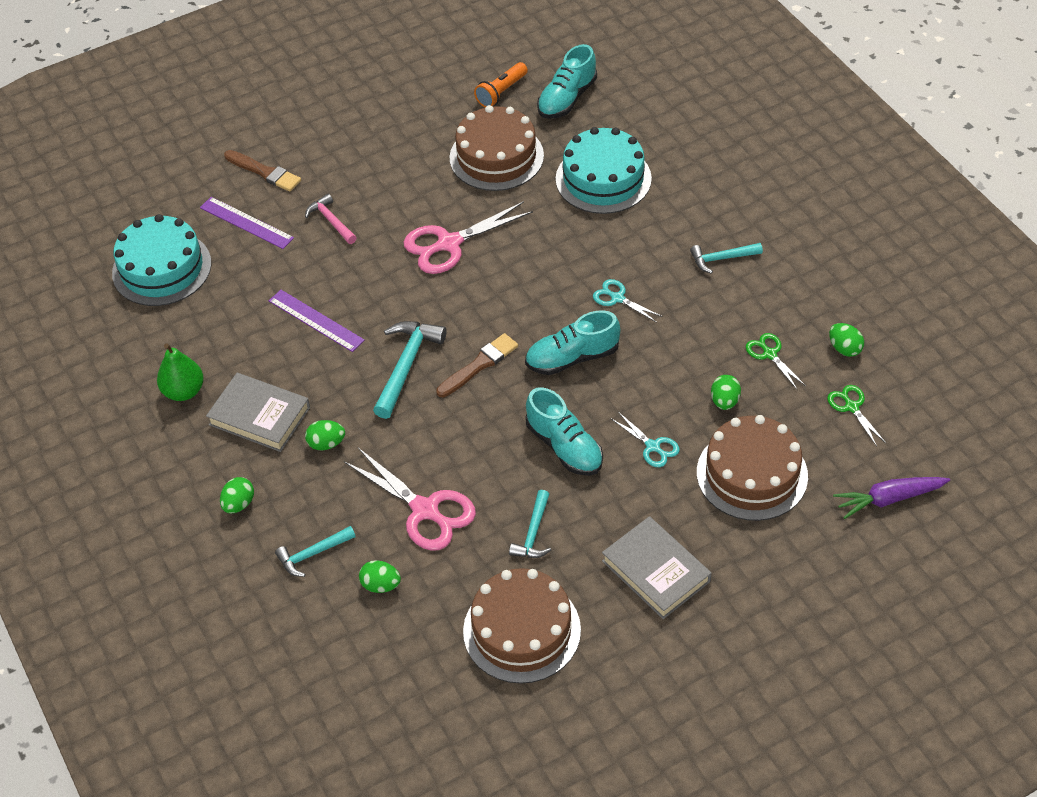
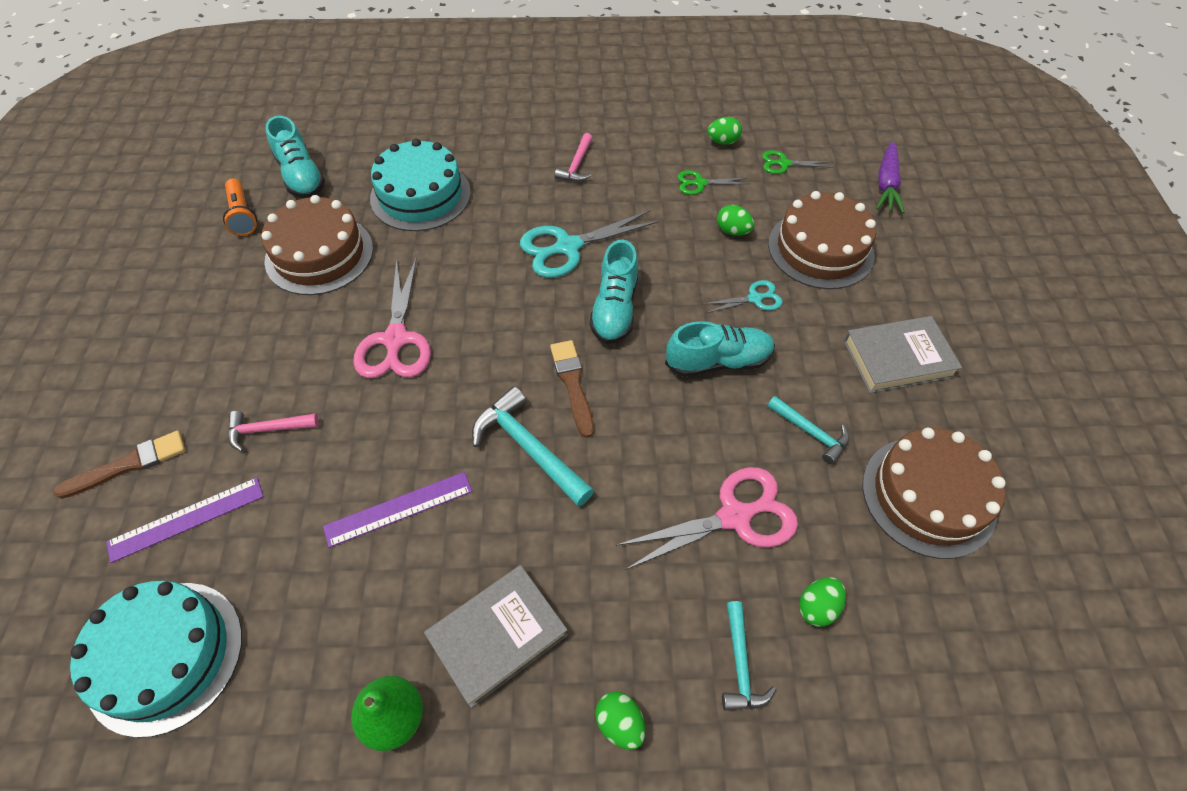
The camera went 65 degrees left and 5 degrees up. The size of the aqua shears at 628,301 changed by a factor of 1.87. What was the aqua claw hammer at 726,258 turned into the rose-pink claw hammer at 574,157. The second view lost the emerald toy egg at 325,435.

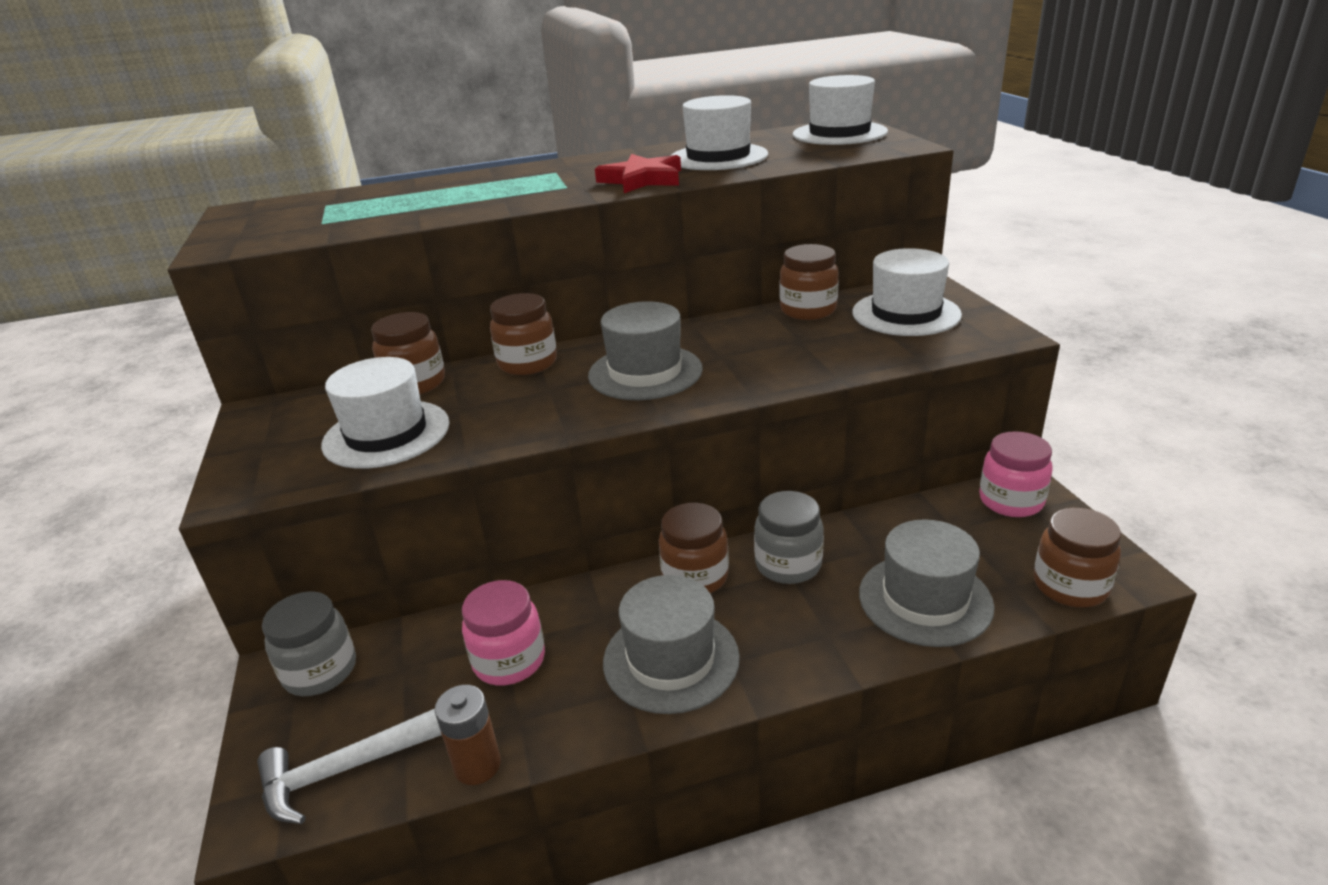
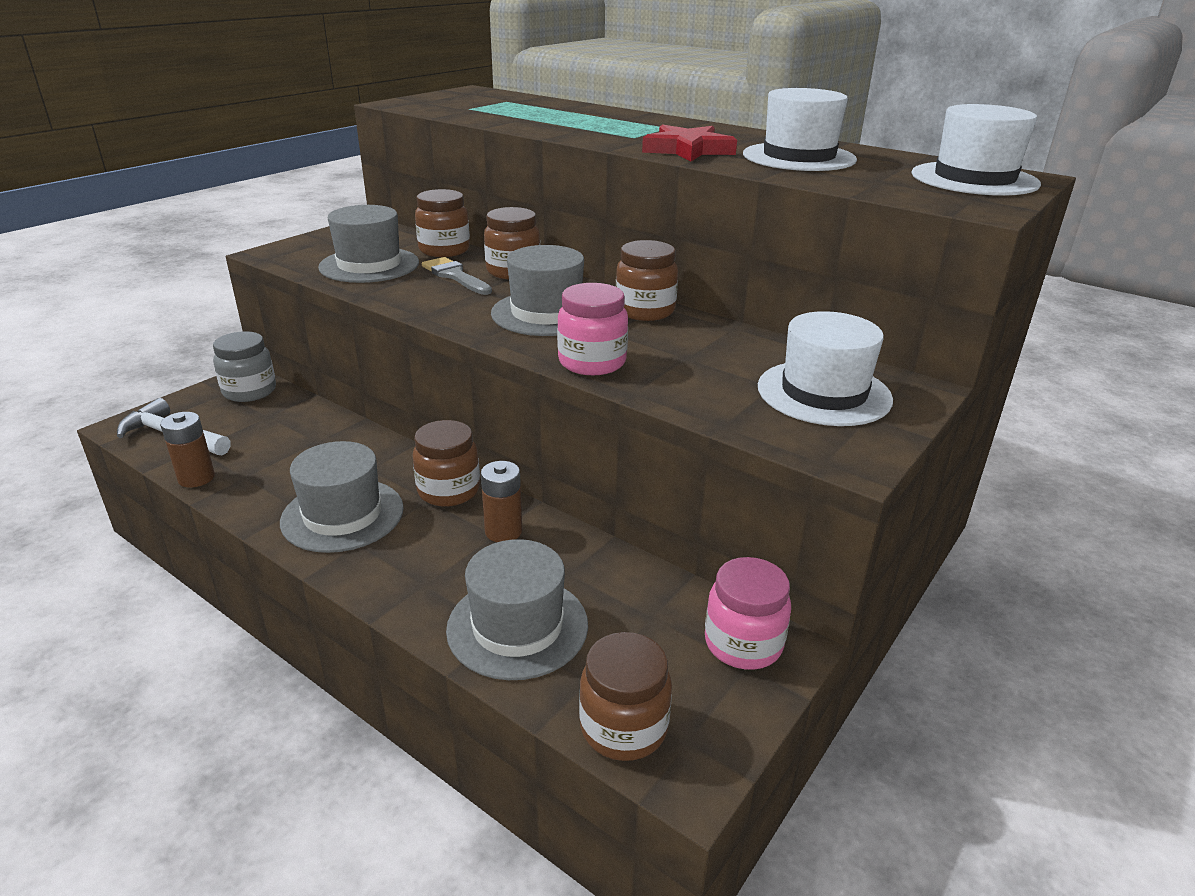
The camera went 50 degrees right and 0 degrees up. What was the snow-white top hat at 385,413 turned into the gray top hat at 368,244. The second view gained the gray paintbrush at 457,276. Where the gray jam jar stood at 789,537, the russet AA battery came to stand at 501,501. The rose-pink jam jar ended up elsewhere, having gone from 503,632 to 592,329. The russet jam jar ended up elsewhere, having gone from 809,282 to 647,280.

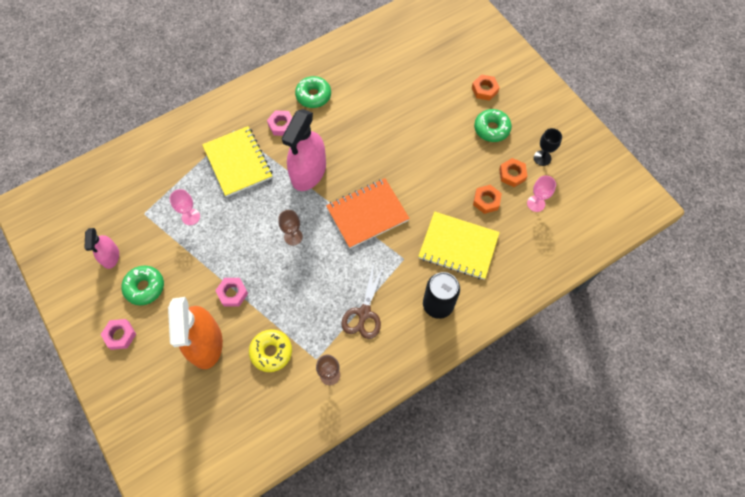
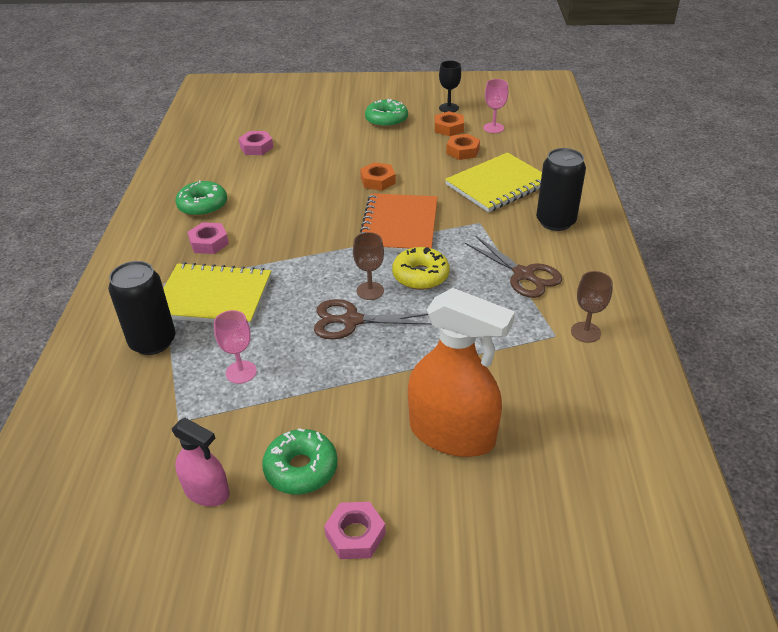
The camera went 55 degrees left and 25 degrees down. The second view gained the ebony can at 142,308. The rose-pink hex nut ended up elsewhere, having gone from 231,292 to 256,143. The second view gained the russet shears at 373,319. The orange hex nut ended up elsewhere, having gone from 486,87 to 378,176. The yellow doughnut ended up elsewhere, having gone from 270,350 to 421,268. The second view lost the rose-pink sprayer at 303,150.

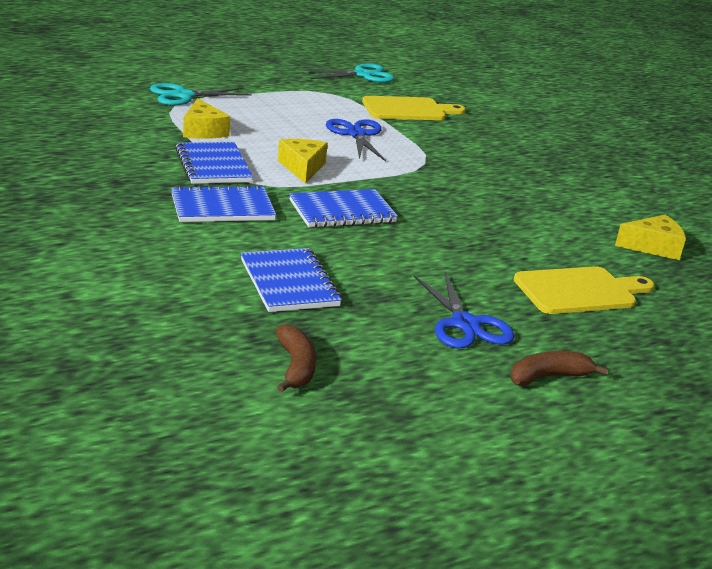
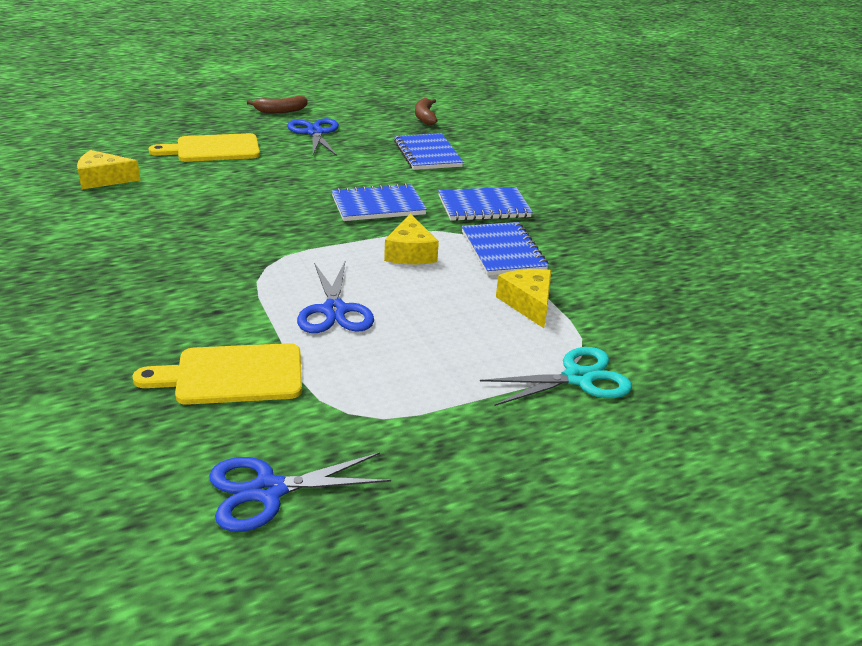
The camera went 175 degrees left and 5 degrees up. What was the aqua shears at 348,73 turned into the cobalt shears at 300,492.

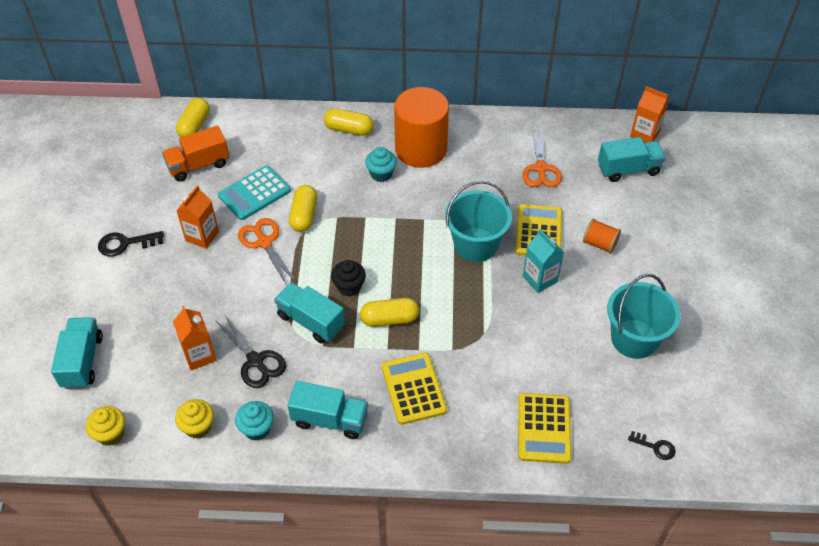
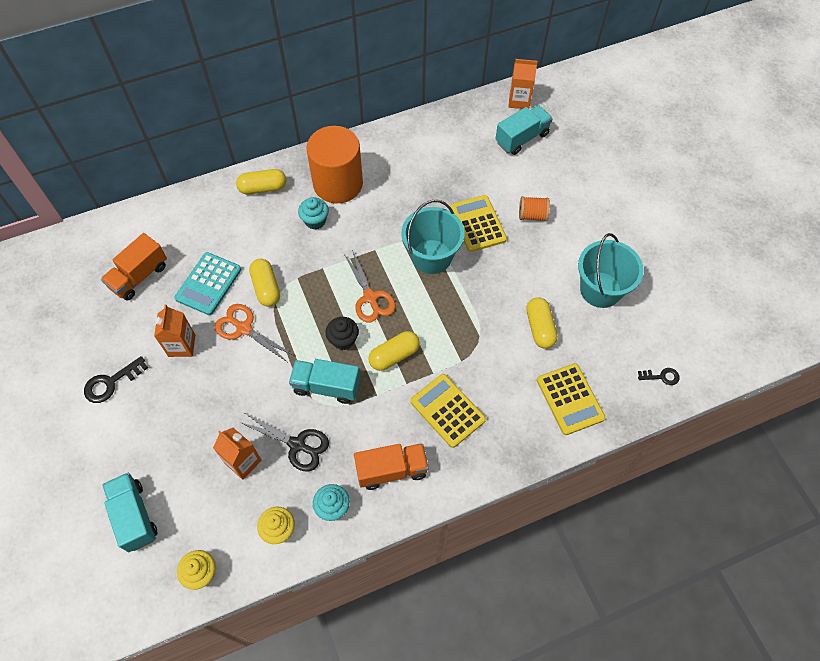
The camera went 25 degrees left and 10 degrees up. The orange shears ended up elsewhere, having gone from 542,157 to 369,286. What was the aqua truck at 328,410 turned into the orange truck at 391,466. The yellow pill shape ended up elsewhere, having gone from 193,117 to 542,323. The second view lost the aqua carton at 543,261.

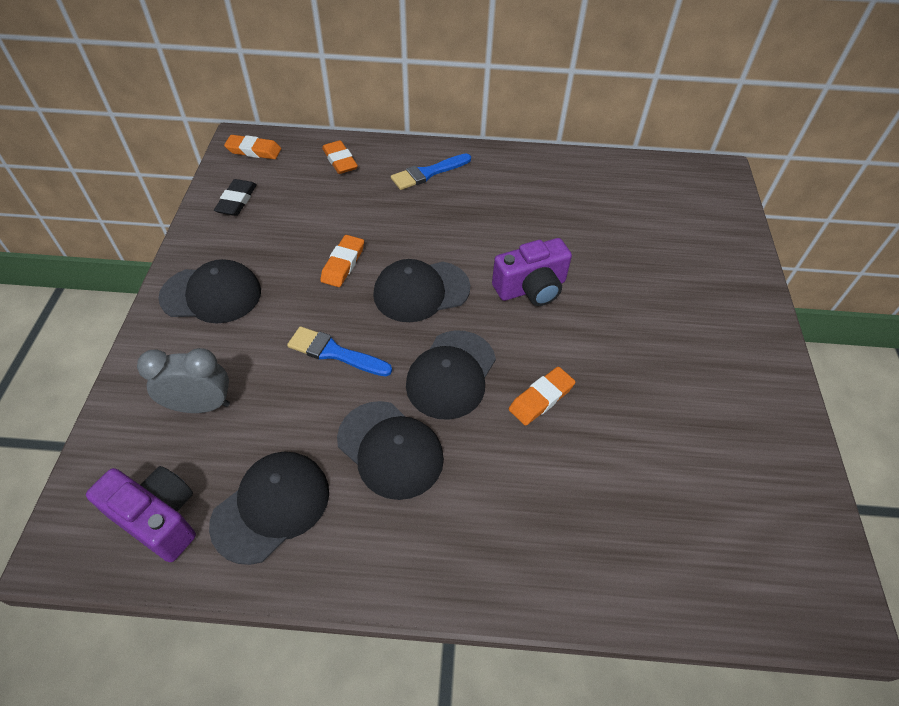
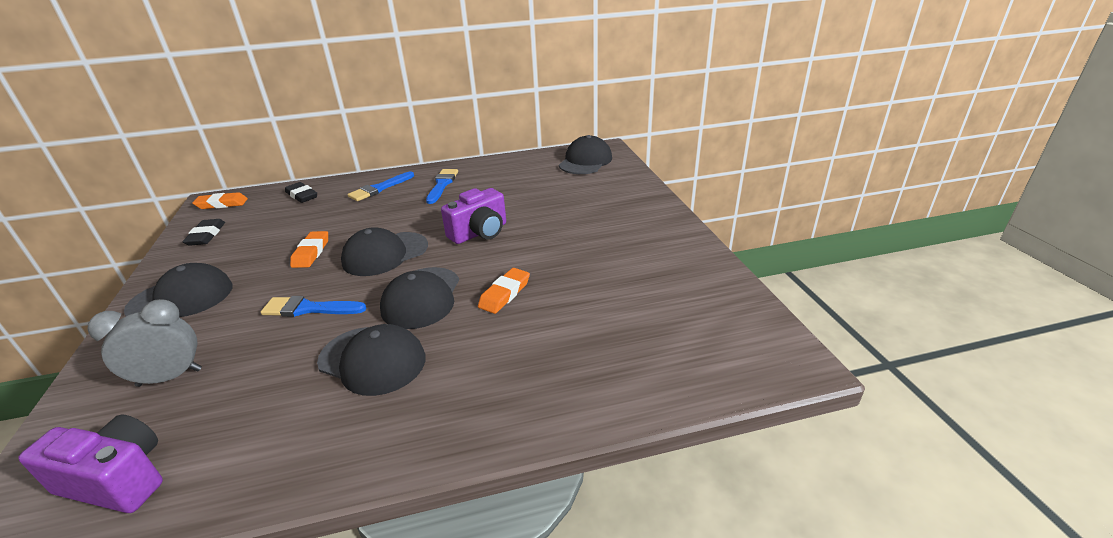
The camera went 15 degrees left and 20 degrees down. What was the orange pencil eraser at 340,157 turned into the ebony pencil eraser at 301,192. The second view gained the cobalt paintbrush at 442,186. The ebony cap ended up elsewhere, having gone from 269,508 to 585,154.

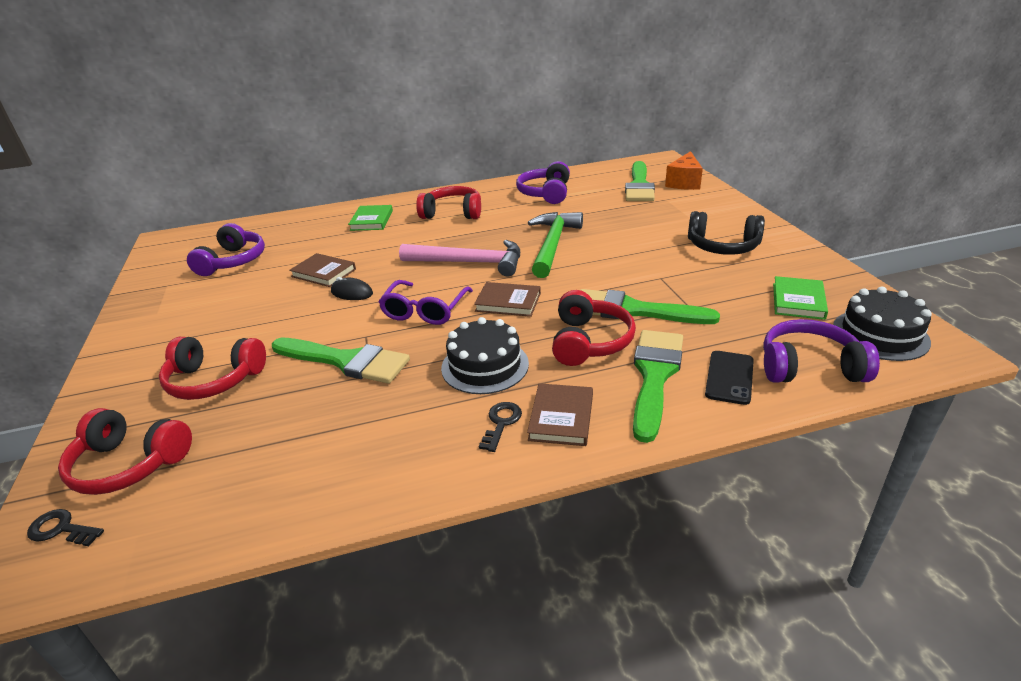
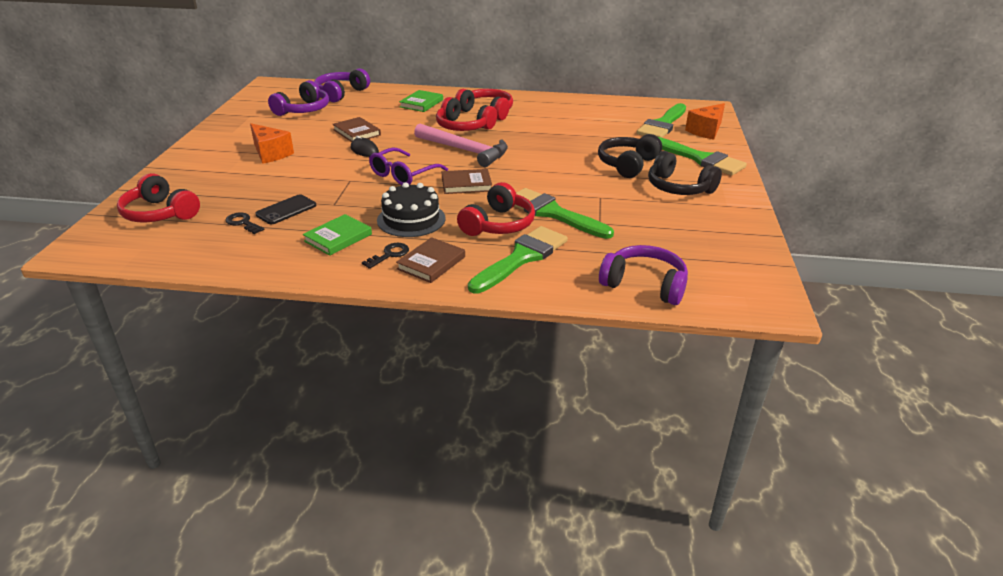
The camera went 20 degrees right and 0 degrees up. The ebony latchkey ended up elsewhere, having gone from 65,527 to 245,223. The second view gained the orange cheese at 272,143. The ebony smartphone ended up elsewhere, having gone from 729,378 to 285,209. The emerald hardback ended up elsewhere, having gone from 800,298 to 337,235. The violet over-ear headphones ended up elsewhere, having gone from 543,182 to 342,85. The scarlet over-ear headphones ended up elsewhere, having gone from 212,368 to 466,114. The russet hardback at 507,299 ended up facing another way, 45 degrees counterclockwise from before. The second view gained the ebony over-ear headphones at 630,156. The emerald paintbrush ended up elsewhere, having gone from 341,361 to 702,156. The second view lost the emerald claw hammer at 555,245. The second view lost the ebony cake at 882,323.

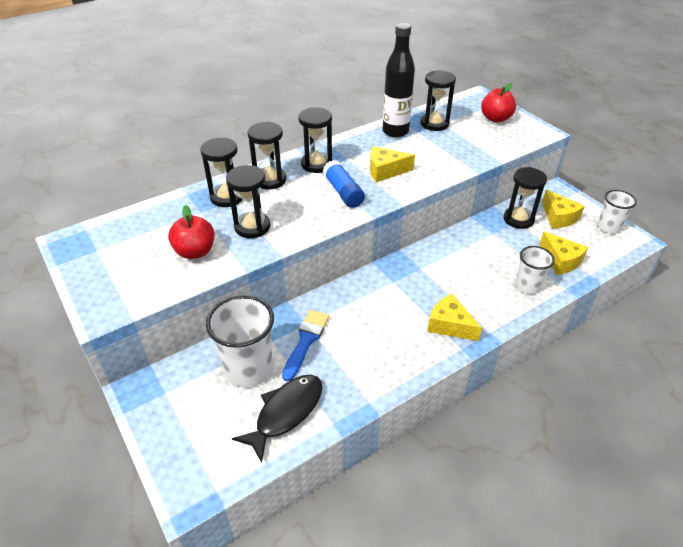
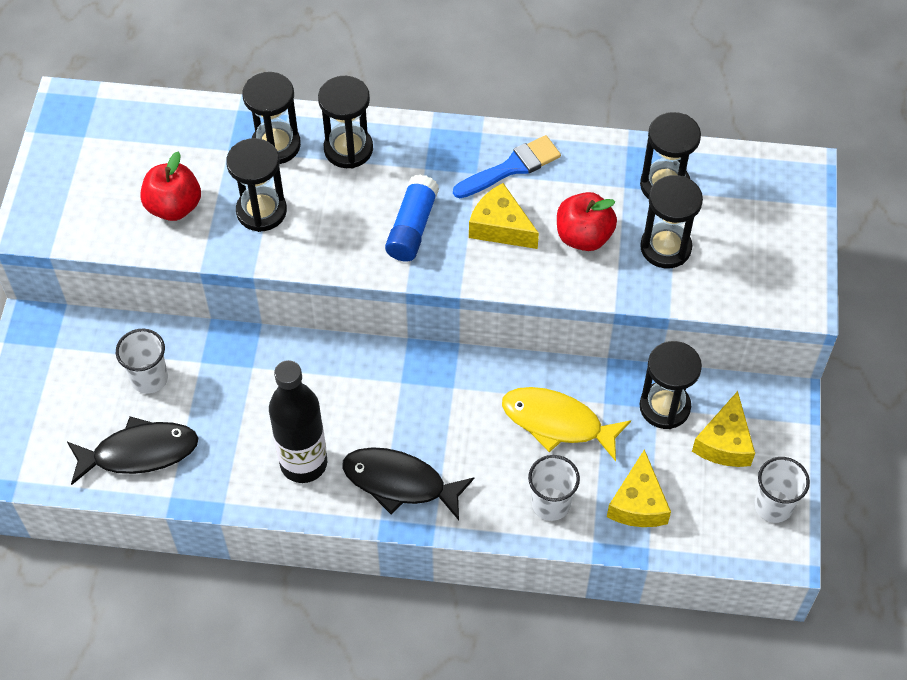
The camera went 40 degrees right and 15 degrees up. The size of the snow-white beaker at 240,341 changed by a factor of 0.60. The ebony bottle ended up elsewhere, having gone from 398,80 to 298,421. Where the yellow cheese stood at 454,317, the ebony toy fish came to stand at 408,483. The cobalt paintbrush ended up elsewhere, having gone from 305,346 to 507,166. The second view gained the yellow toy fish at 566,424. The scarlet toy apple ended up elsewhere, having gone from 498,102 to 587,221. The ebony hourglass ended up elsewhere, having gone from 315,140 to 671,221.

